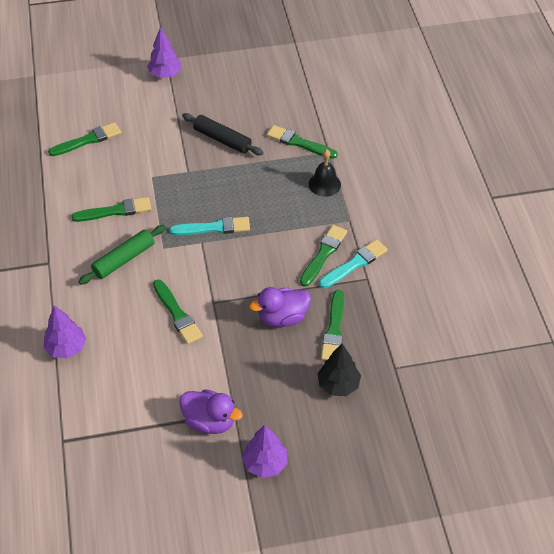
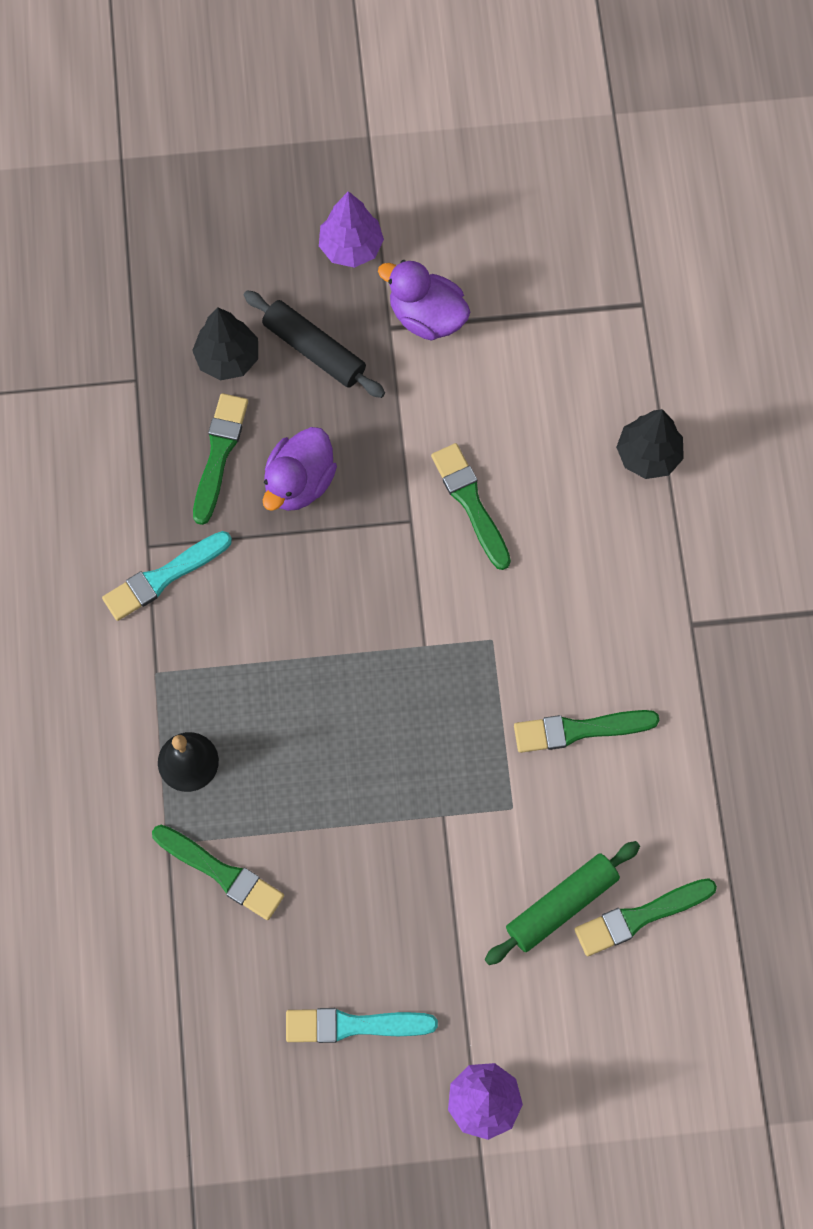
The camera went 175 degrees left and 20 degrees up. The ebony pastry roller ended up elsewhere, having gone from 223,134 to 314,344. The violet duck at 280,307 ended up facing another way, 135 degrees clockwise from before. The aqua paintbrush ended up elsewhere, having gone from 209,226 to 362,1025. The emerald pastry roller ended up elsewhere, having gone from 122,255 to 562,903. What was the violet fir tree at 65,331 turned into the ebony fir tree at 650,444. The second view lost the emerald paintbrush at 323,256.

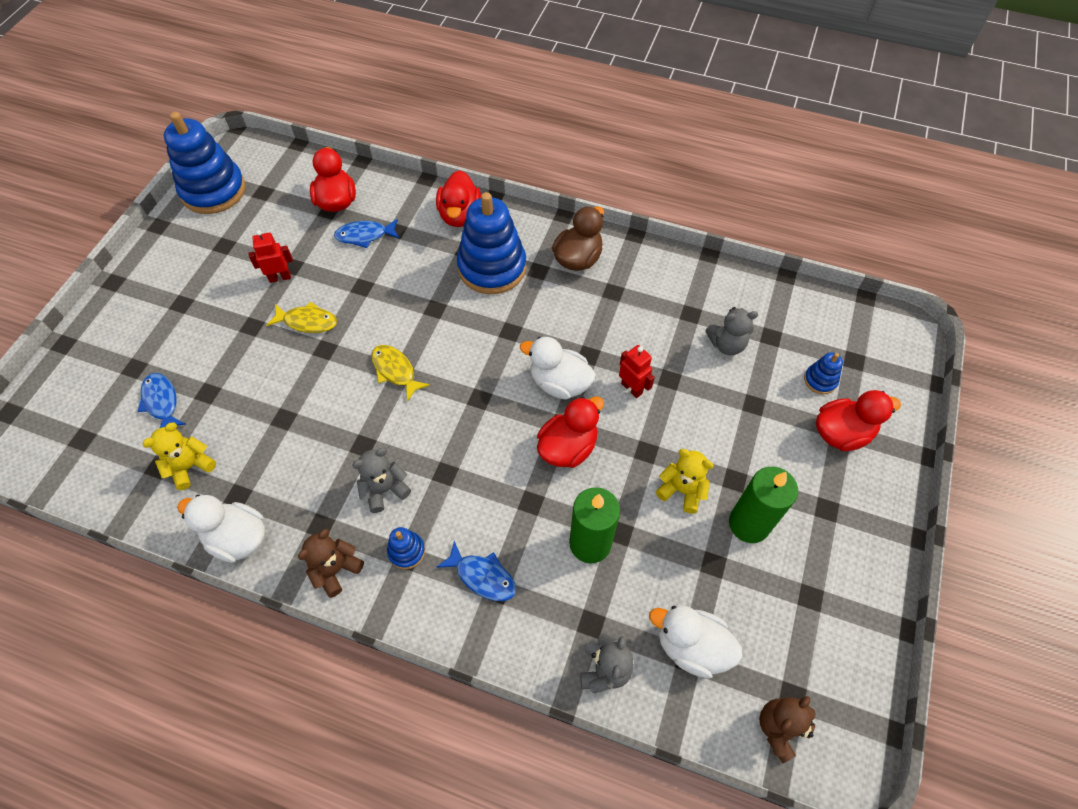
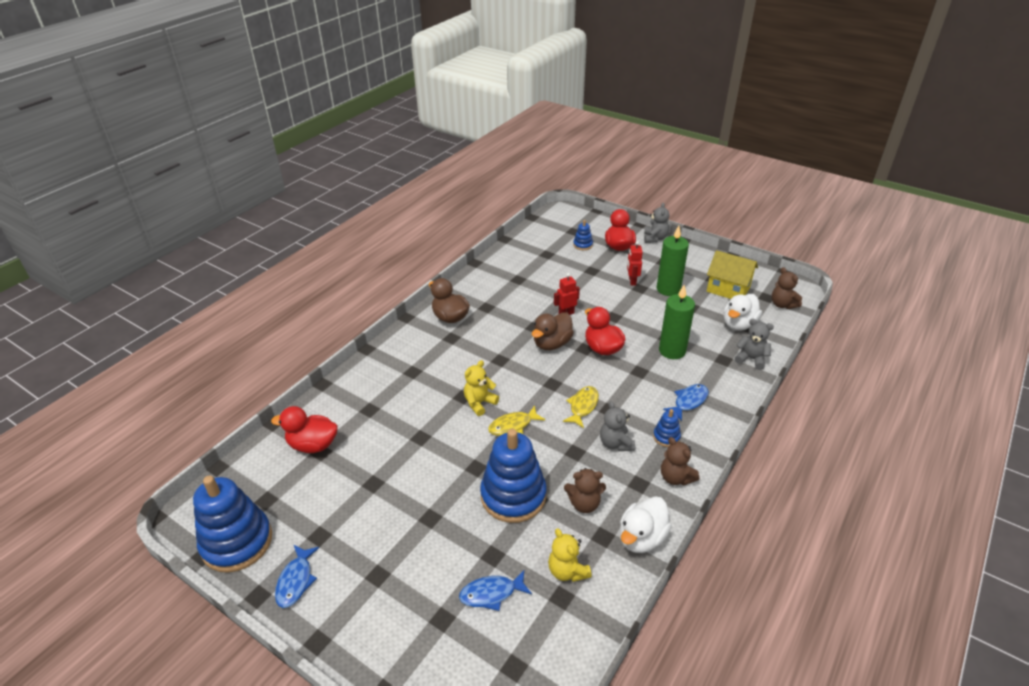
The camera went 75 degrees left and 20 degrees down. The cobalt toy fish ended up elsewhere, having gone from 366,233 to 297,576. The yellow teddy ended up elsewhere, having gone from 685,481 to 481,388. The cobalt stacking toy ended up elsewhere, having gone from 491,243 to 513,476. What was the snow-white duck at 558,368 turned into the russet duck at 553,331. The yellow toy fish ended up elsewhere, having gone from 301,317 to 581,407. The second view gained the russet teddy at 585,490. The scarlet robot figure ended up elsewhere, having gone from 270,256 to 635,263. The gray teddy ended up elsewhere, having gone from 731,331 to 657,223. The second view gained the yellow toy house at 732,274. The second view lost the scarlet duck at 458,198.

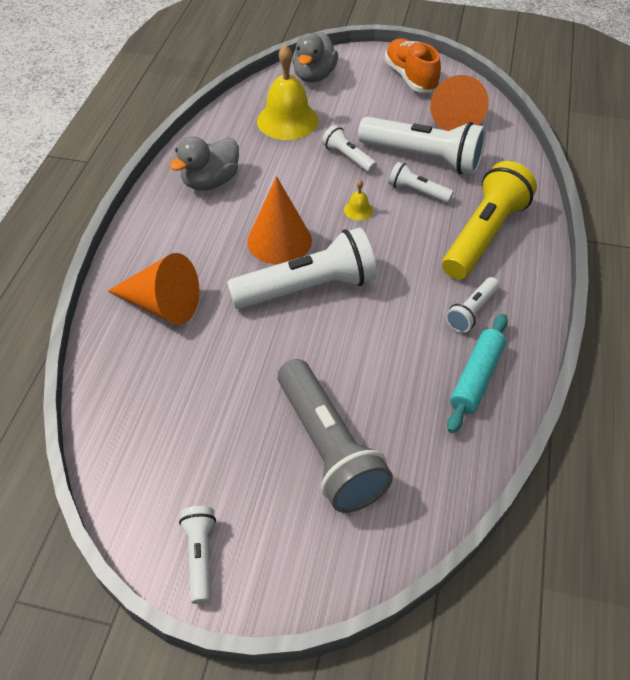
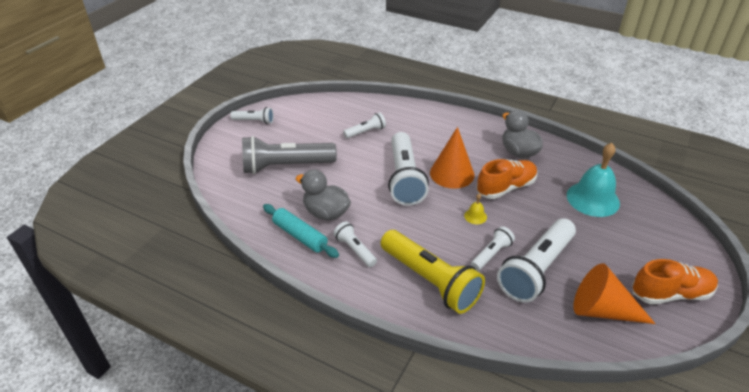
The camera went 105 degrees right and 10 degrees down. The gray duck ended up elsewhere, having gone from 315,57 to 323,195. The snow-white pocket torch ended up elsewhere, having gone from 349,149 to 364,125. The second view gained the orange lace-up shoe at 507,179. What was the yellow school bell at 287,92 turned into the aqua school bell at 593,180. The second view lost the orange cone at 153,289.

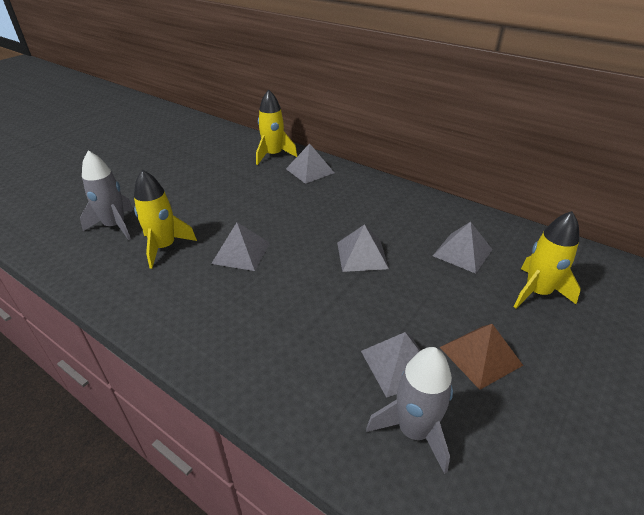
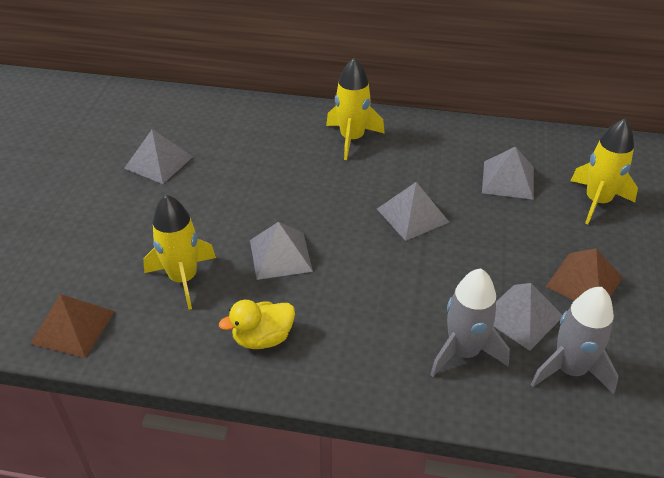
The camera went 25 degrees left and 5 degrees up. The second view gained the russet pyramid shape at 72,326. The gray pyramid shape ended up elsewhere, having gone from 310,163 to 158,156. The second view gained the yellow duck at 257,324. The yellow spaceship ended up elsewhere, having gone from 276,127 to 355,109. The gray spaceship ended up elsewhere, having gone from 107,195 to 470,323.

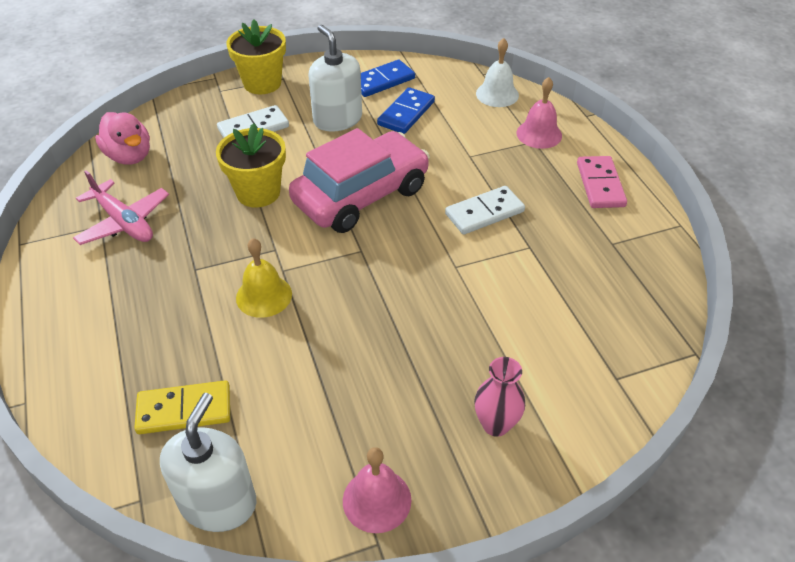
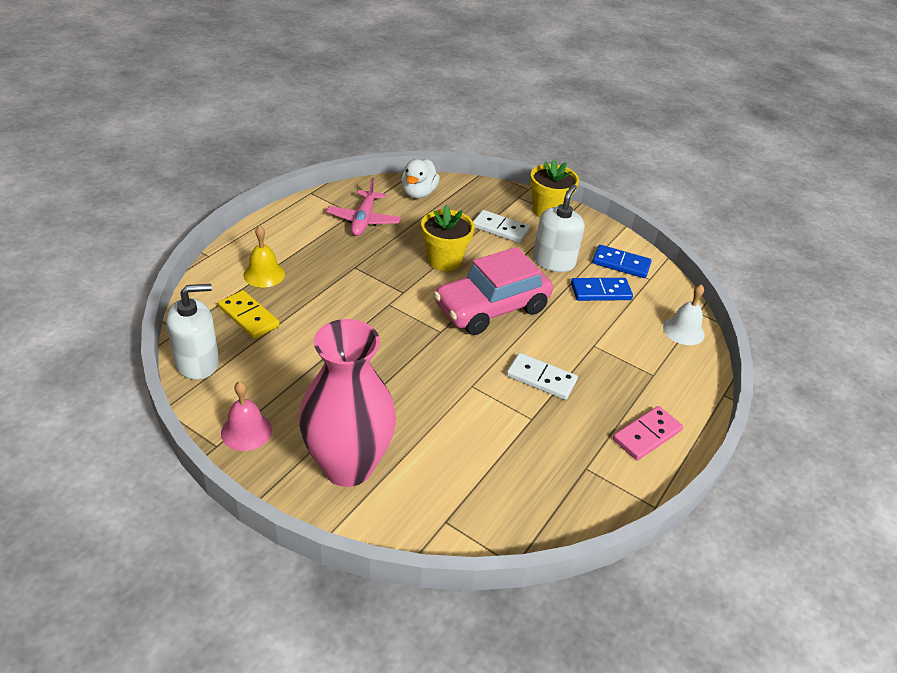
The camera went 50 degrees right and 5 degrees down. The yellow school bell ended up elsewhere, having gone from 264,278 to 264,256. The size of the rose-pink flower vase at 499,397 changed by a factor of 2.32. What was the rose-pink duck at 122,138 turned into the snow-white duck at 420,178. The rose-pink automobile at 359,180 ended up facing another way, 135 degrees clockwise from before. The second view lost the rose-pink school bell at 539,113.

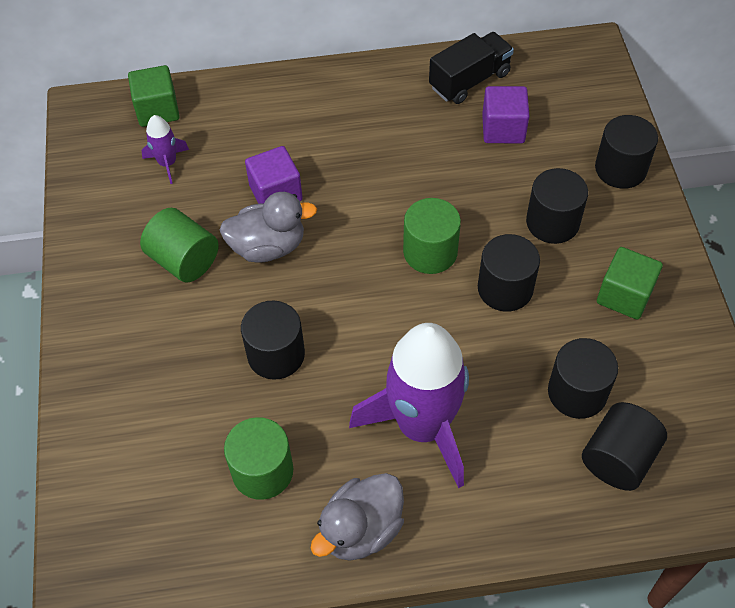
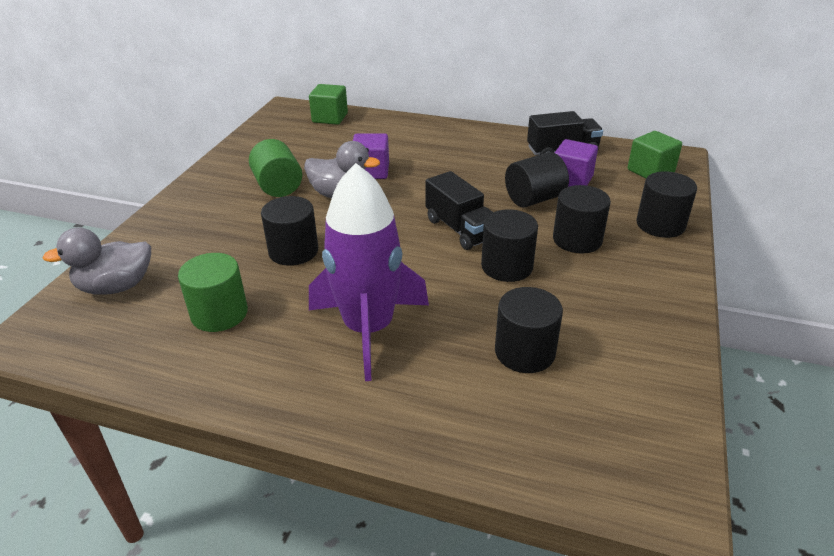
The camera went 25 degrees right and 20 degrees down. The gray duck ended up elsewhere, having gone from 357,517 to 96,261. Where the emerald solid cylinder stood at 432,236, the ebony truck came to stand at 459,210. The ebony solid cylinder ended up elsewhere, having gone from 624,446 to 537,180. The emerald cube ended up elsewhere, having gone from 630,283 to 655,154. The second view lost the violet spaceship at 165,149.

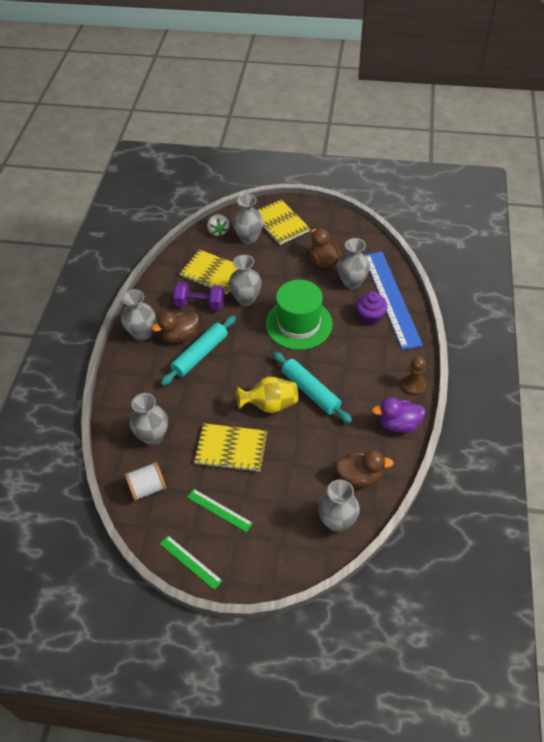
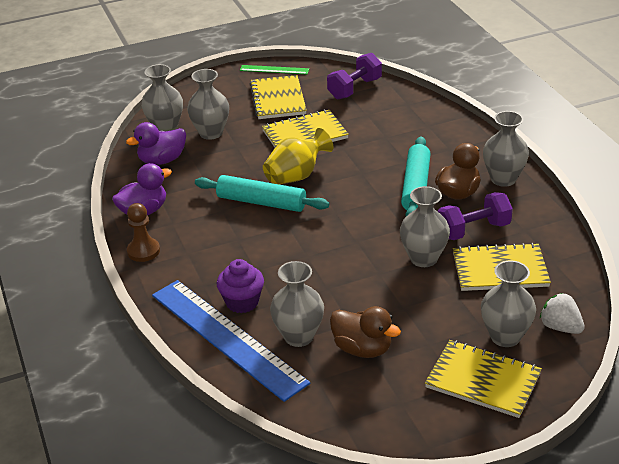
The camera went 150 degrees right and 15 degrees down. What was the russet duck at 364,469 turned into the violet duck at 156,143. The gray flower vase ended up elsewhere, having gone from 149,419 to 208,104. Where the emerald ruler stood at 220,510, the yellow notebook came to stand at 278,97. Where the snow-white bobbin stood at 145,481, the violet dumbbell came to stand at 354,76. The second view lost the emerald top hat at 299,315.

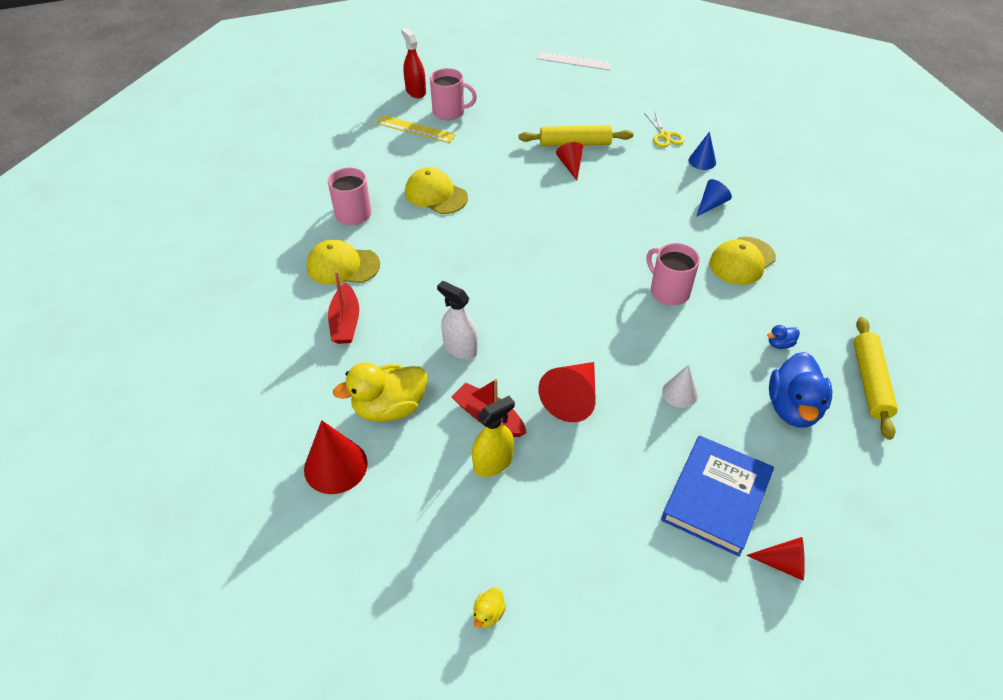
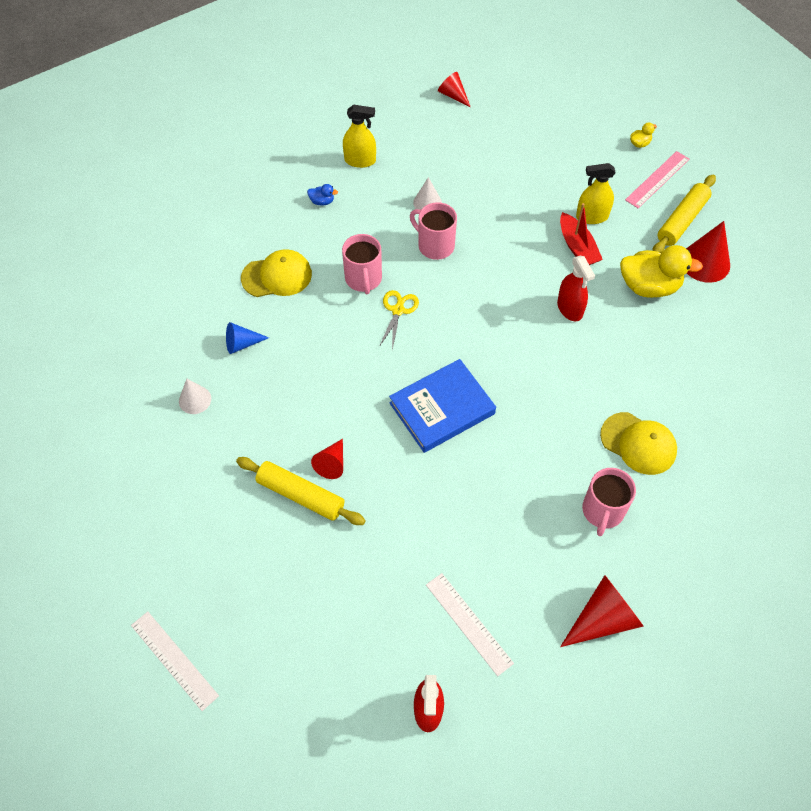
The camera went 150 degrees left and 10 degrees up. What was the cobalt cone at 702,151 turned into the snow-white cone at 195,396. Where the cobalt duck stood at 800,390, the yellow sprayer came to stand at 359,136. The yellow shears ended up elsewhere, having gone from 664,130 to 399,320. The cobalt hardback ended up elsewhere, having gone from 717,496 to 442,406. The rose-pink mug ended up elsewhere, having gone from 453,94 to 433,231. What was the yellow ruler at 416,129 turned into the snow-white ruler at 470,624. What was the snow-white sprayer at 457,320 turned into the scarlet sprayer at 576,288. The scarlet cone ended up elsewhere, having gone from 567,392 to 602,611. The second view gained the rose-pink ruler at 657,179. The yellow pastry roller ended up elsewhere, having gone from 876,378 to 684,214. The second view lost the scarlet toy boat at 343,307. The second view lost the yellow cap at 436,191.

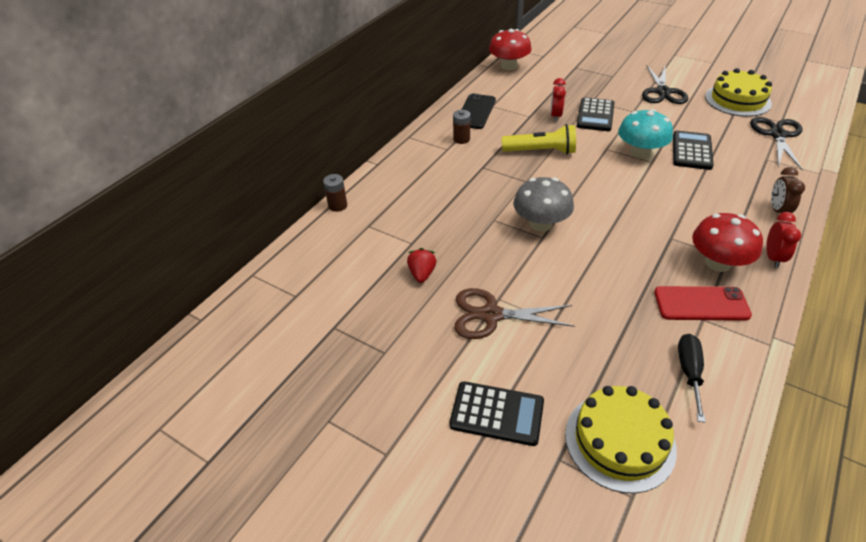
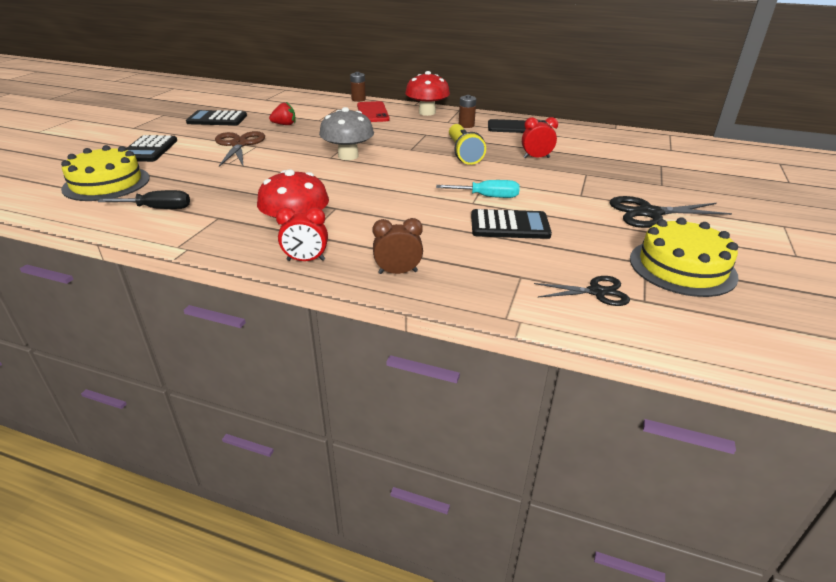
The camera went 75 degrees right and 10 degrees down. The ebony pocket calculator ended up elsewhere, having gone from 595,114 to 216,118. The scarlet smartphone ended up elsewhere, having gone from 703,303 to 373,111. The scarlet mushroom ended up elsewhere, having gone from 510,49 to 427,93. Where the aqua mushroom stood at 645,134, the aqua flat screwdriver came to stand at 478,189. The size of the ebony shears at 776,143 changed by a factor of 0.63.

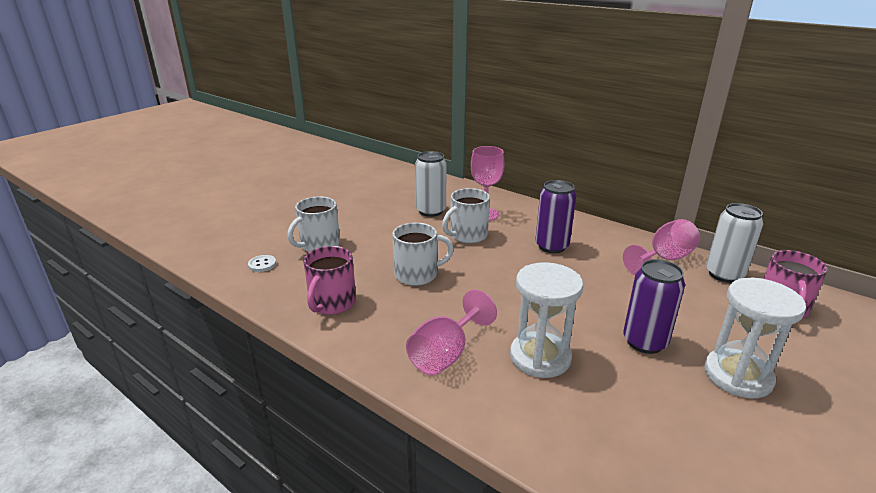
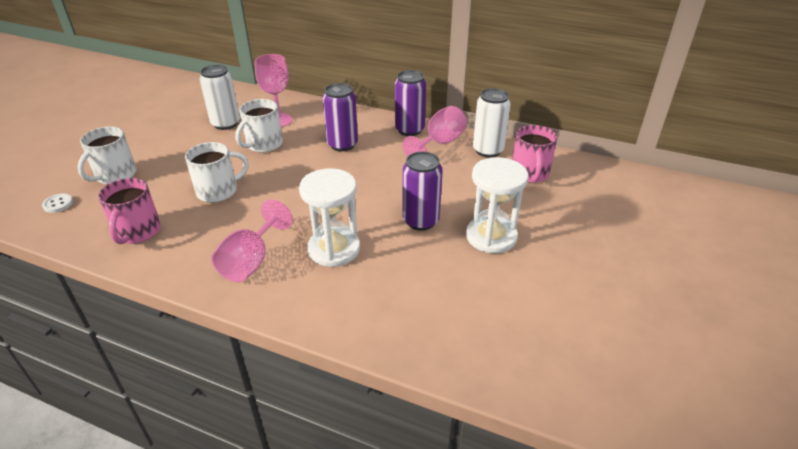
The camera went 15 degrees left and 10 degrees up. The second view gained the violet can at 410,103.

